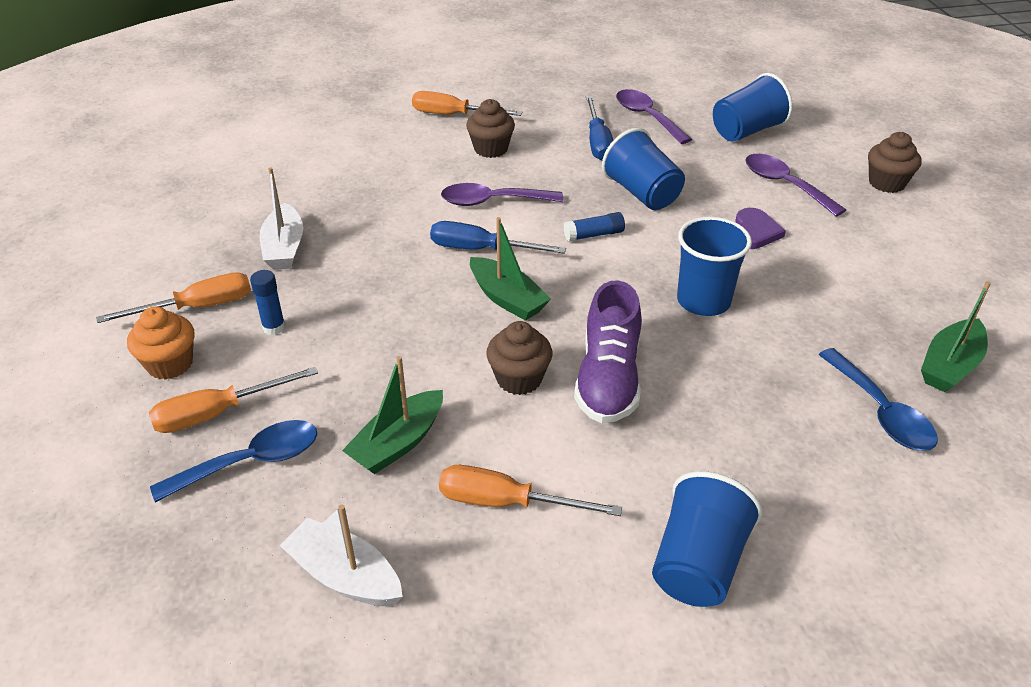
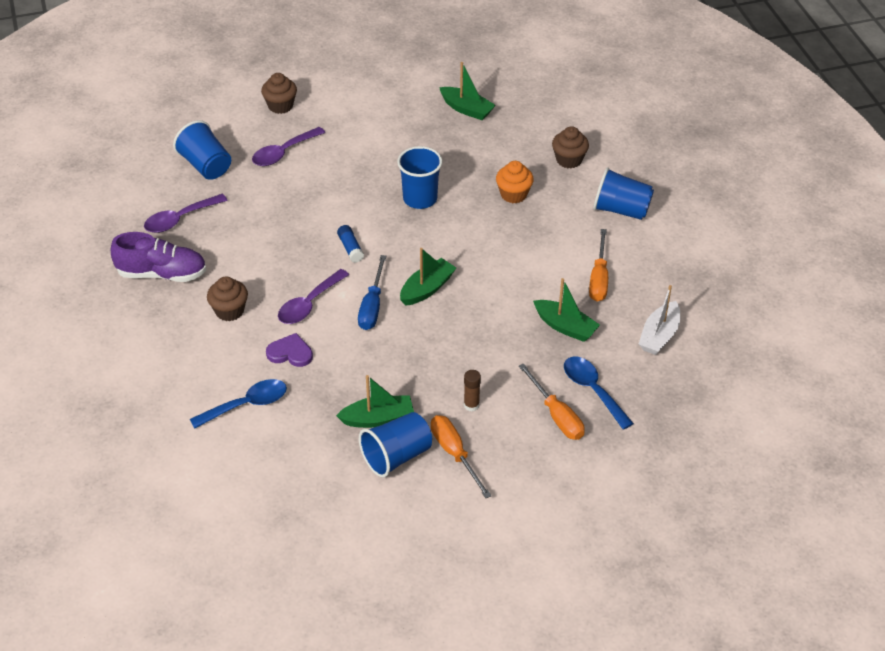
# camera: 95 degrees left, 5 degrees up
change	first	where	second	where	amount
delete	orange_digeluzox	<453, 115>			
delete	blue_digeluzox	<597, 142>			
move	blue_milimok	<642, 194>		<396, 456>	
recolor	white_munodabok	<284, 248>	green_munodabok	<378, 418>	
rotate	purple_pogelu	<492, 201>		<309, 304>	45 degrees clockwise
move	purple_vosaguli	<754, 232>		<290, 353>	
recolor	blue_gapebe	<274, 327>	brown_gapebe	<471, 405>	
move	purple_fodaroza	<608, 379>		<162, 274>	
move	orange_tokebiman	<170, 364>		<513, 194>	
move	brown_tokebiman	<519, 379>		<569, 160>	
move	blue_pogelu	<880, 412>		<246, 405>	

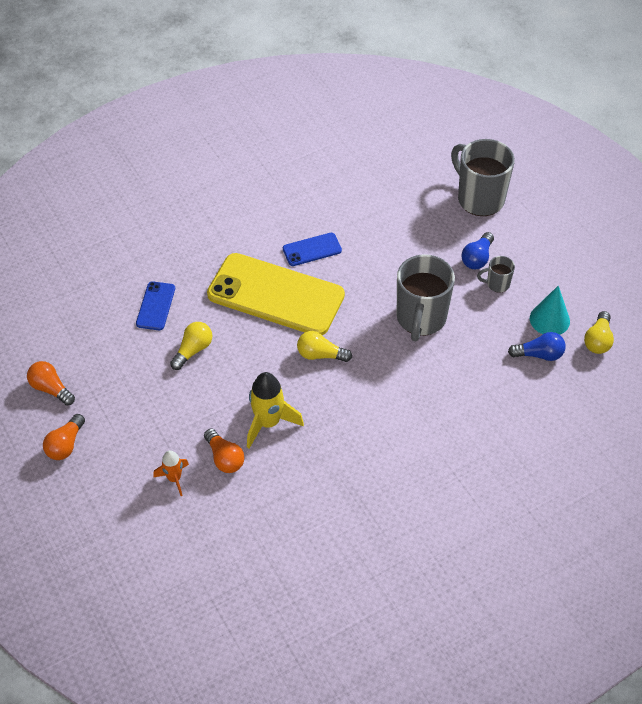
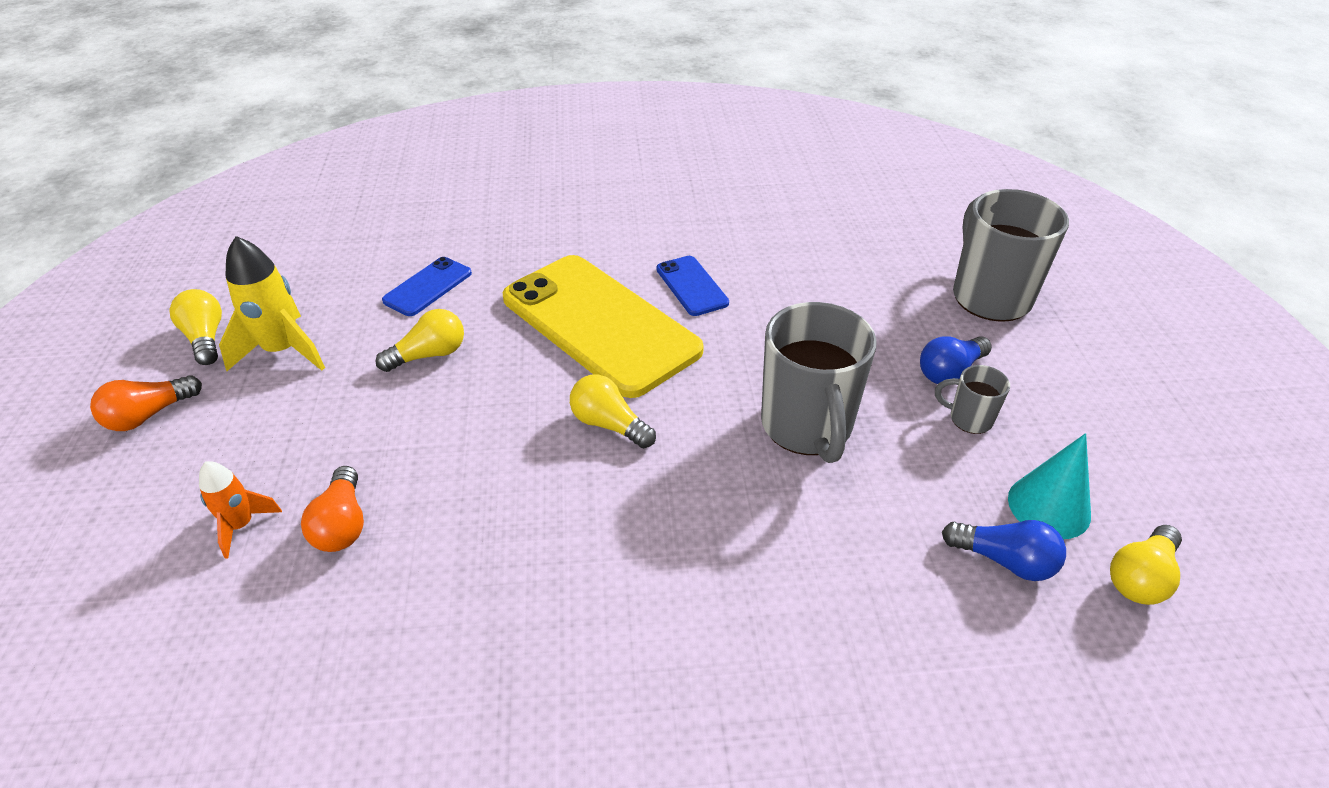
# camera: 25 degrees right, 10 degrees down
change	first	where	second	where	amount
rotate	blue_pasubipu	<312, 249>		<692, 286>	60 degrees clockwise
rotate	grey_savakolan	<421, 319>		<807, 427>	45 degrees counterclockwise
recolor	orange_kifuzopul	<51, 389>	yellow_kifuzopul	<205, 338>	
move	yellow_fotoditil	<268, 423>		<283, 351>	

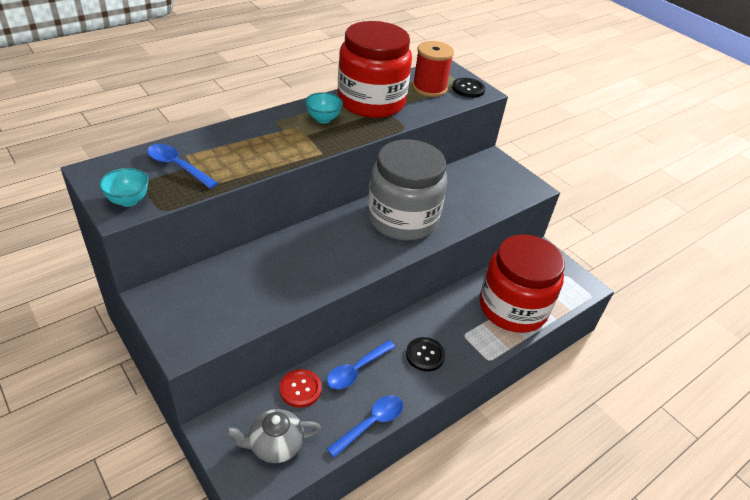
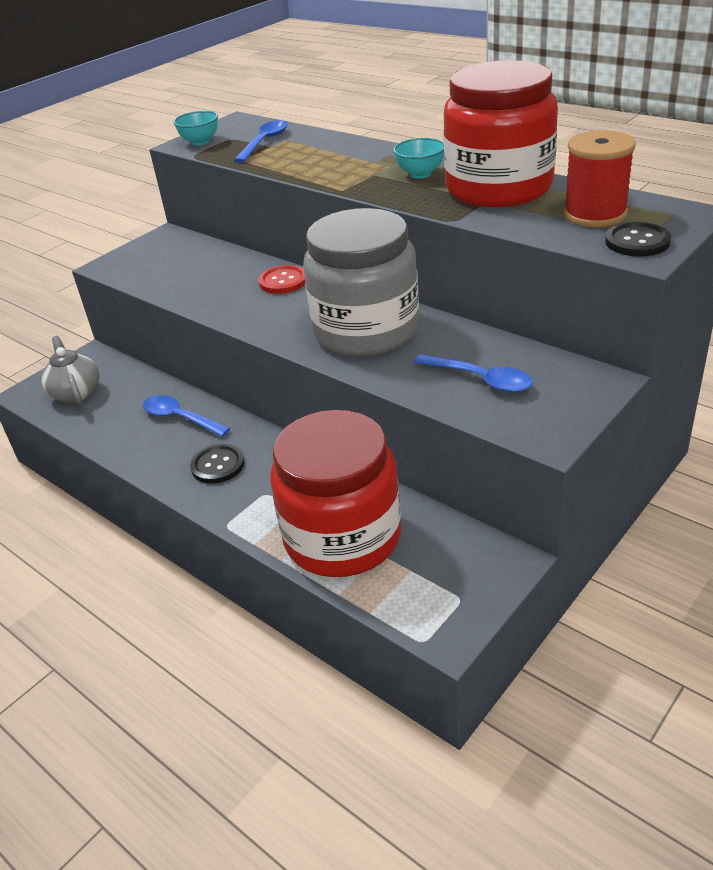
# camera: 85 degrees right, 5 degrees down
change	first	where	second	where	amount
move	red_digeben	<300, 389>		<283, 281>	
move	blue_pogelu	<371, 423>		<481, 379>	

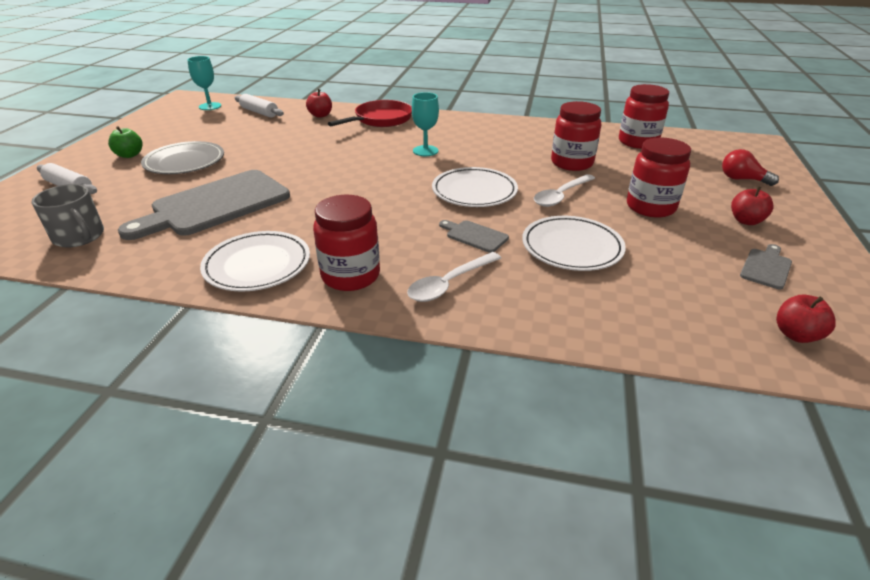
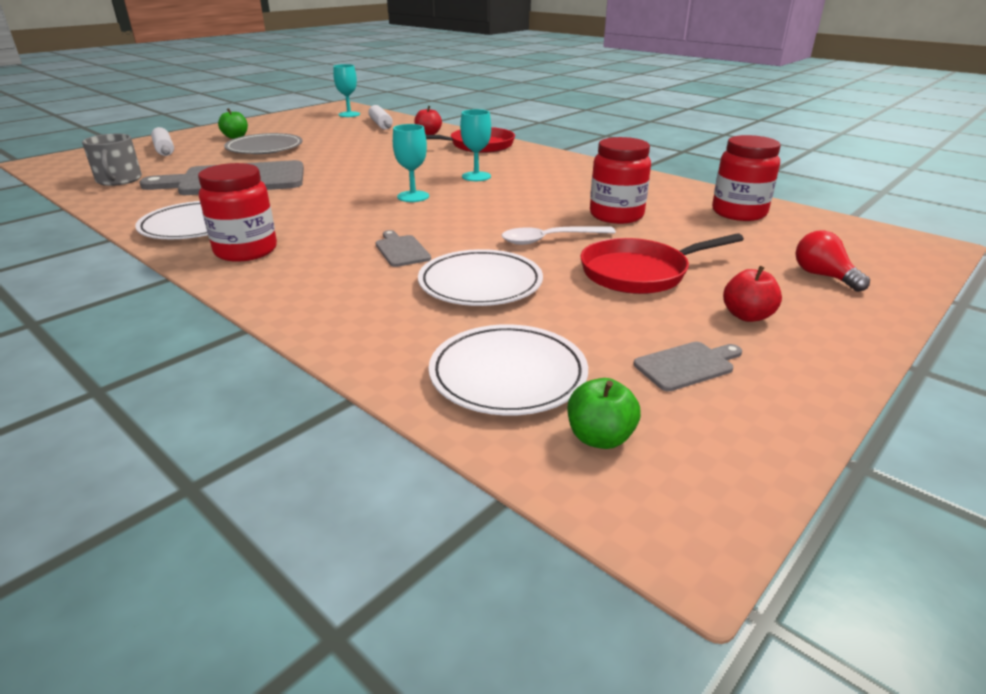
# camera: 30 degrees right, 5 degrees down
change	first	where	second	where	amount
replace	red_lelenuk	<650, 207>	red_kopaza	<639, 273>	
move	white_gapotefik	<474, 191>		<508, 375>	
delete	white_pogelu	<449, 284>			
recolor	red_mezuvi	<796, 335>	green_mezuvi	<600, 438>	
insert			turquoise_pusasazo	<413, 196>	

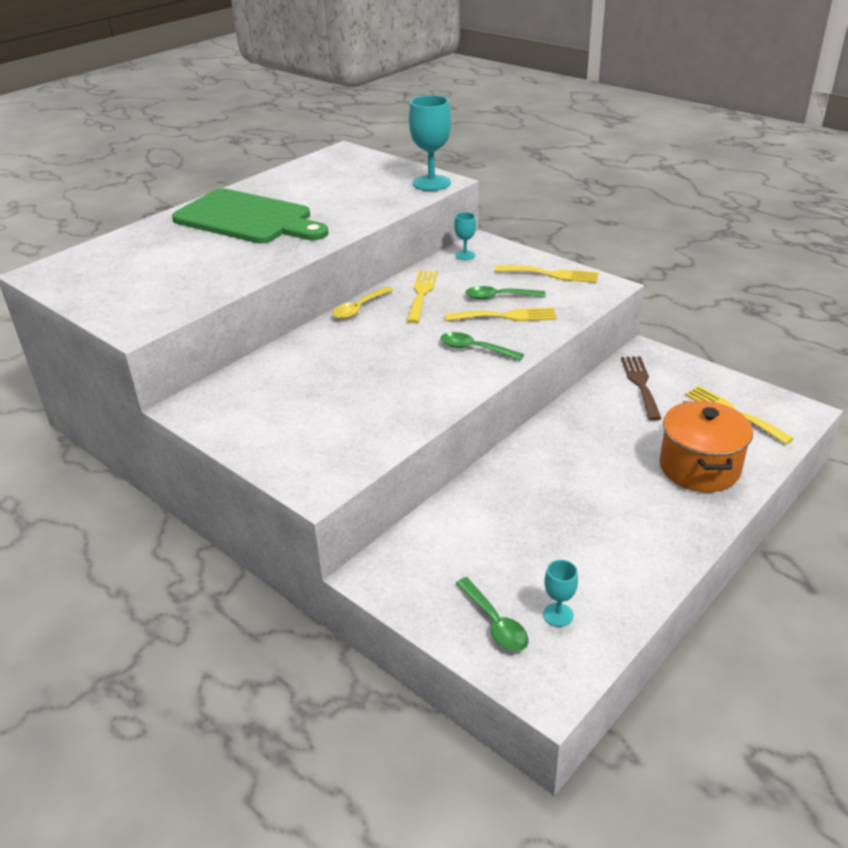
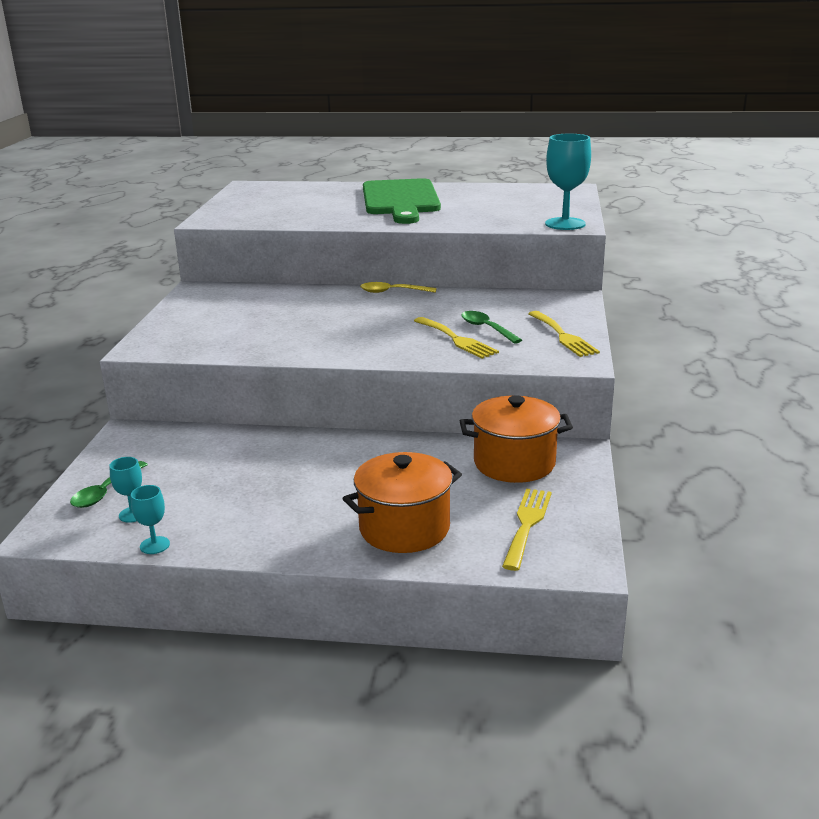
# camera: 55 degrees right, 10 degrees down
change	first	where	second	where	amount
move	turquoise_pusasazo	<465, 255>		<154, 545>	
delete	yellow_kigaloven	<421, 293>			
delete	green_pogelu	<474, 349>			
replace	brown_kigaloven	<640, 384>	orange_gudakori	<514, 463>	

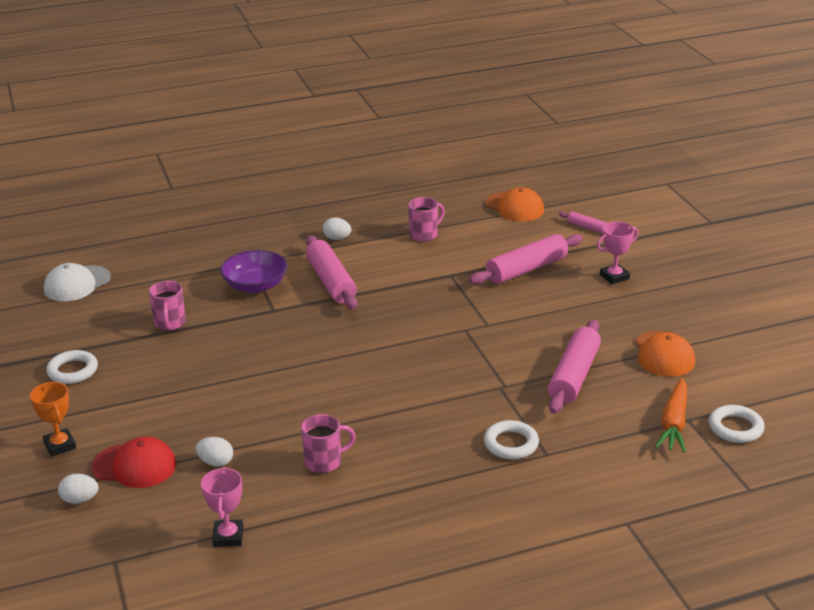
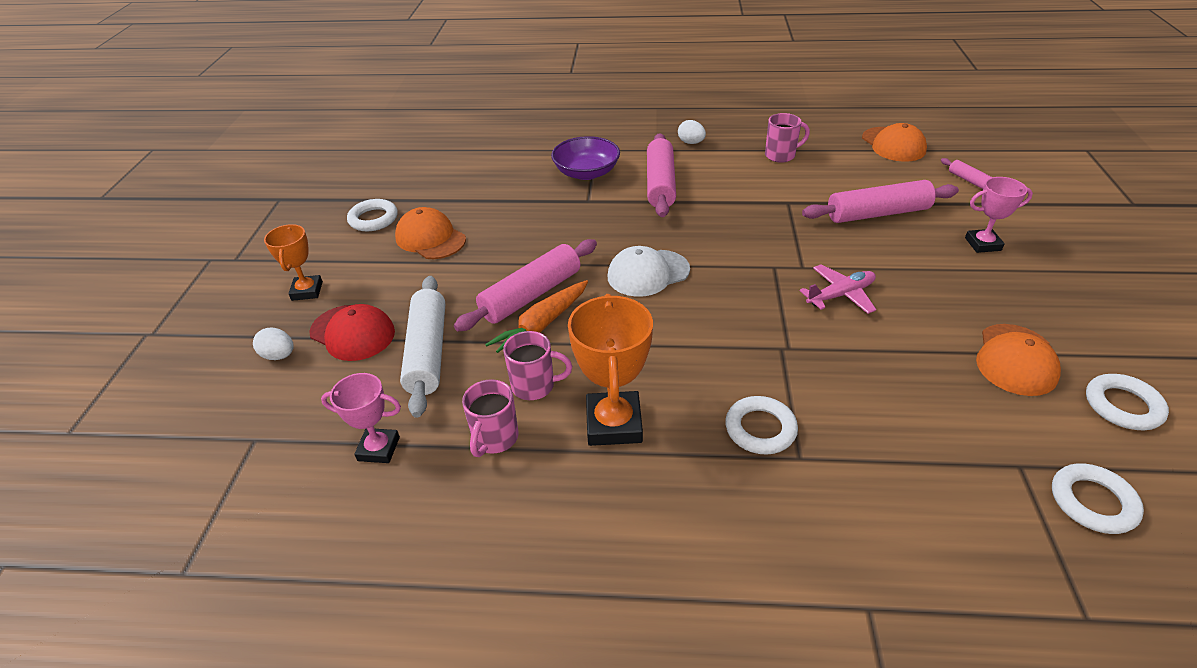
# camera: 25 degrees right, 10 degrees up
change	first	where	second	where	amount
move	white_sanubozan	<77, 284>		<648, 273>	
move	pink_savakolan	<170, 323>		<495, 438>	
move	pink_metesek	<574, 376>		<531, 295>	
move	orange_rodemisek	<674, 423>		<542, 325>	
replace	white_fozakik	<216, 462>	white_metesek	<428, 352>	
rotate	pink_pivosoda	<228, 536>		<378, 449>	75 degrees clockwise
insert			orange_sanubozan	<430, 238>	
insert			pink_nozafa	<840, 295>	
insert			orange_pivosoda	<613, 424>	
insert			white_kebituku	<1122, 406>	

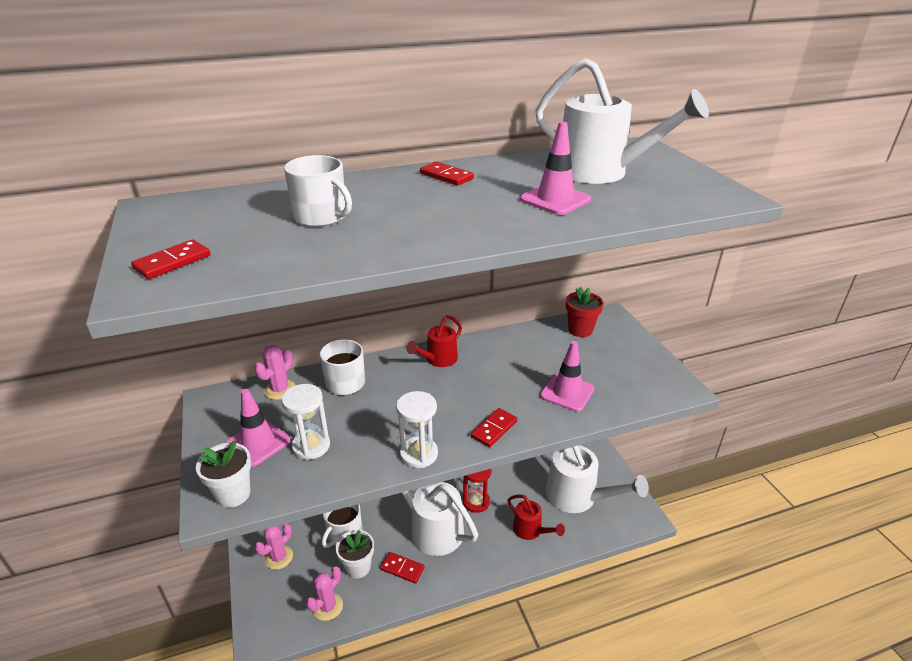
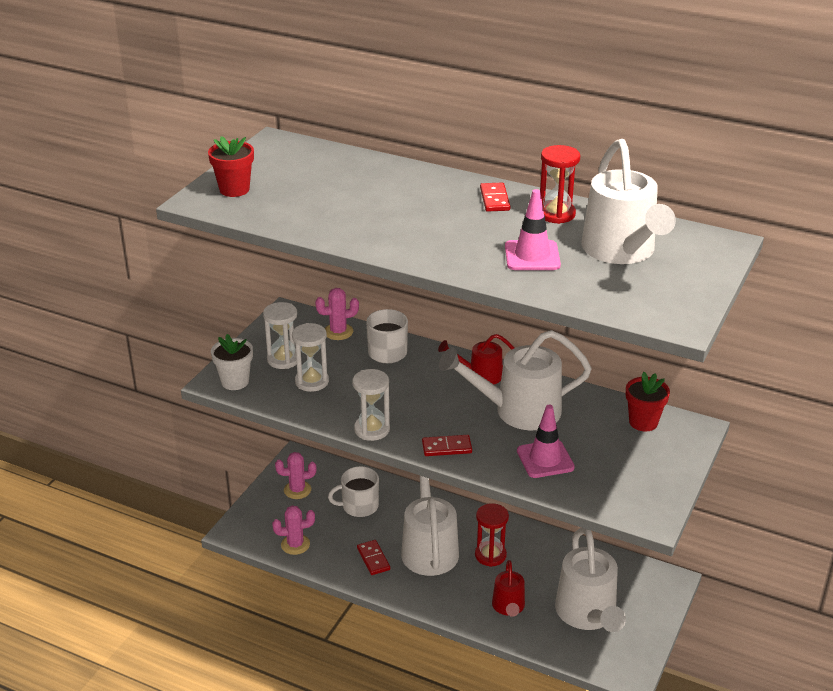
# camera: 45 degrees right, 0 degrees up
change	first	where	second	where	amount
delete	white_savakolan	<321, 217>			
replace	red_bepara	<172, 262>	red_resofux	<234, 189>	
replace	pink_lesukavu	<258, 442>	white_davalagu	<283, 359>	
delete	white_resofux	<358, 567>			
insert			red_davalagu	<556, 214>	
insert			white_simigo	<517, 411>	

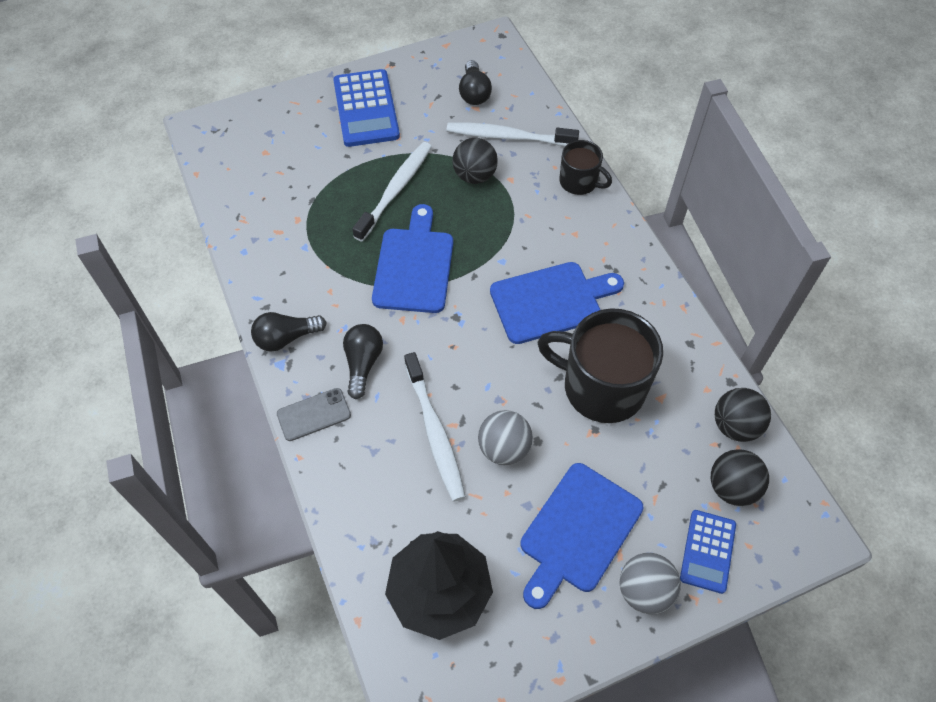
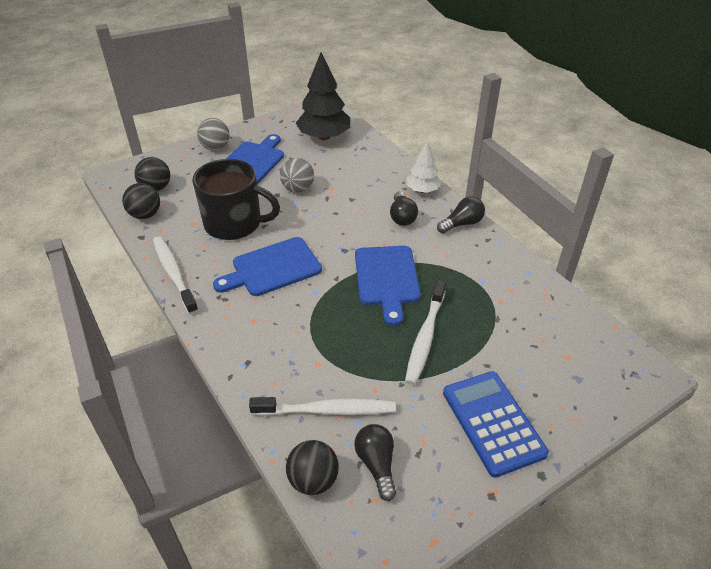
# camera: 170 degrees right, 15 degrees down
change	first	where	second	where	amount
move	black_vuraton	<474, 176>		<313, 480>	
delete	black_savakolan	<579, 182>			
move	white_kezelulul	<435, 432>		<174, 274>	
replace	grey_pasubipu	<314, 414>	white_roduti	<422, 190>	
delete	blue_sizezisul	<707, 551>			

